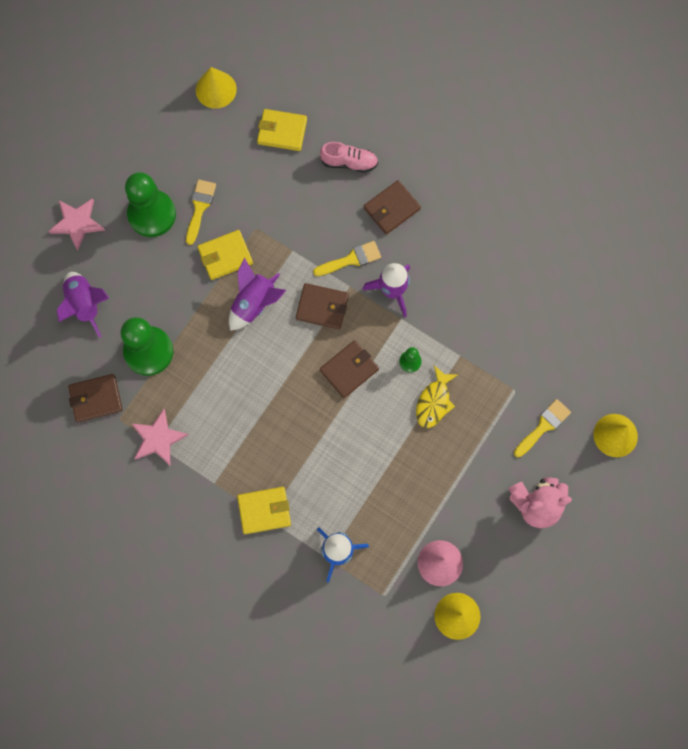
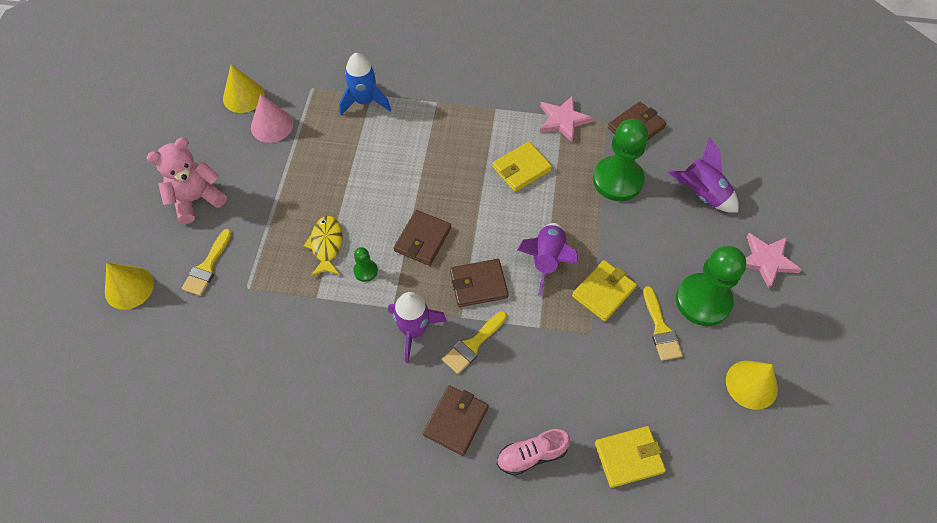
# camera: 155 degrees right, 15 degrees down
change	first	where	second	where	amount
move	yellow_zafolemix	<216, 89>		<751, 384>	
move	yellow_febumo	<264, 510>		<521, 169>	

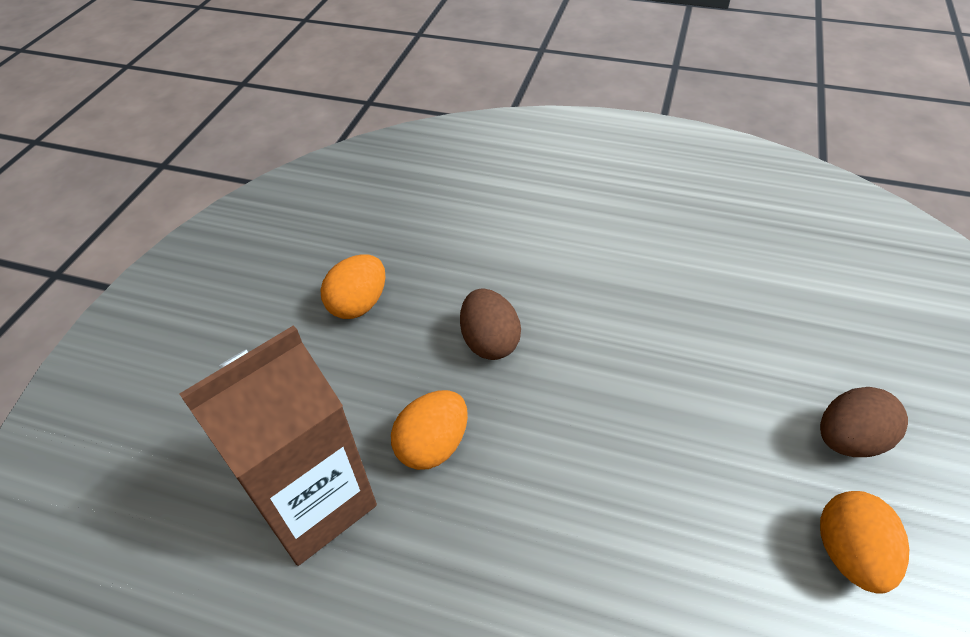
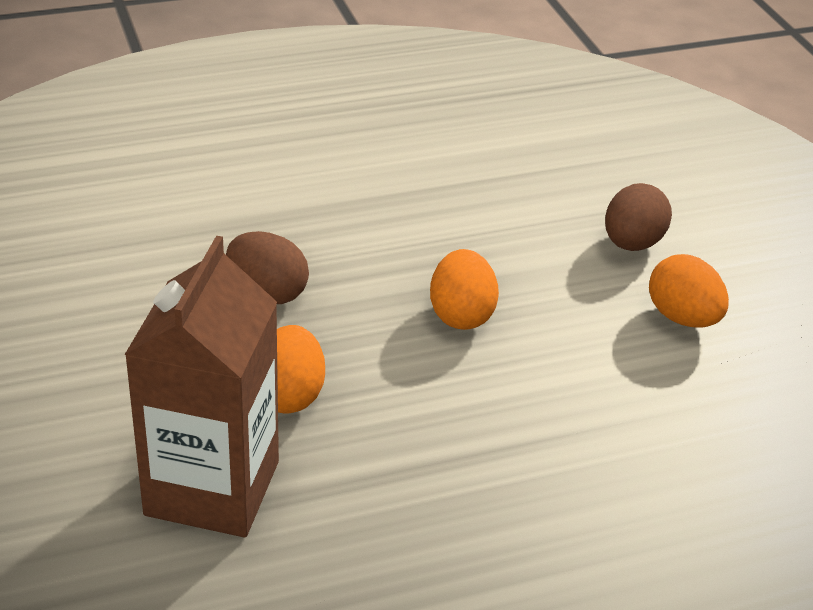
# camera: 40 degrees left, 10 degrees down
change	first	where	second	where	amount
move	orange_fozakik	<359, 304>		<461, 315>	

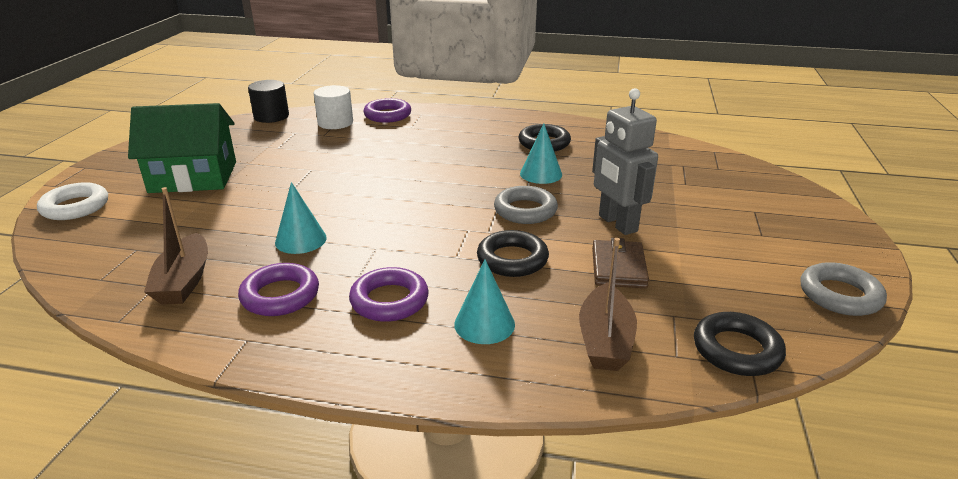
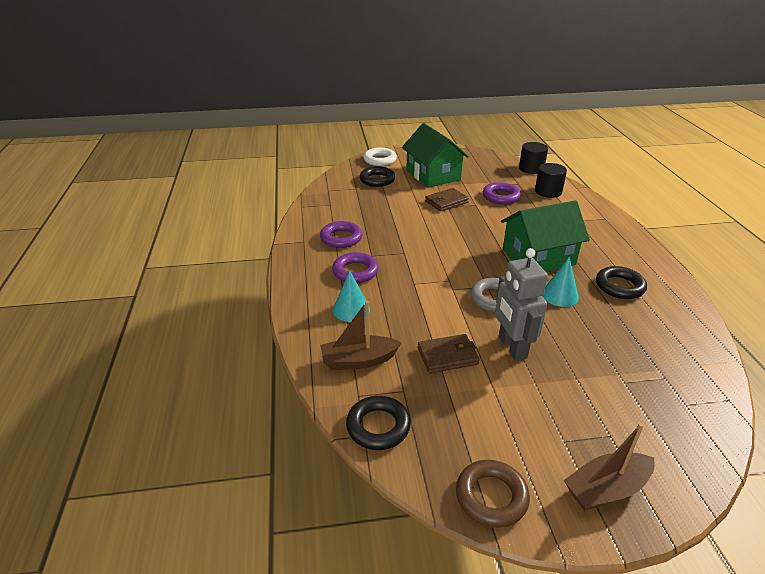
# camera: 70 degrees right, 5 degrees up
change	first	where	second	where	amount
recolor	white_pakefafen	<335, 123>	black_pakefafen	<548, 191>	
rotate	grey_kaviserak	<617, 223>		<512, 347>	60 degrees counterclockwise
move	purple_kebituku	<387, 115>		<501, 197>	
delete	turquoise_zafolemix	<300, 240>			
move	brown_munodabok	<184, 281>		<606, 489>	
move	black_kebituku	<512, 259>		<377, 180>	
recolor	grey_kebituku	<840, 295>	brown_kebituku	<491, 497>	
insert			brown_febumo	<446, 202>	
insert			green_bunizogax	<538, 257>	

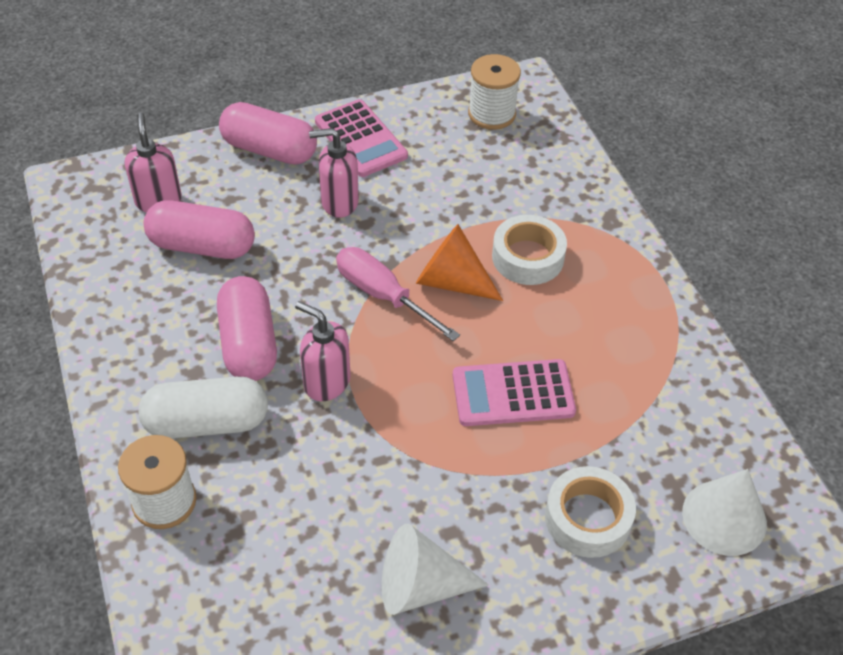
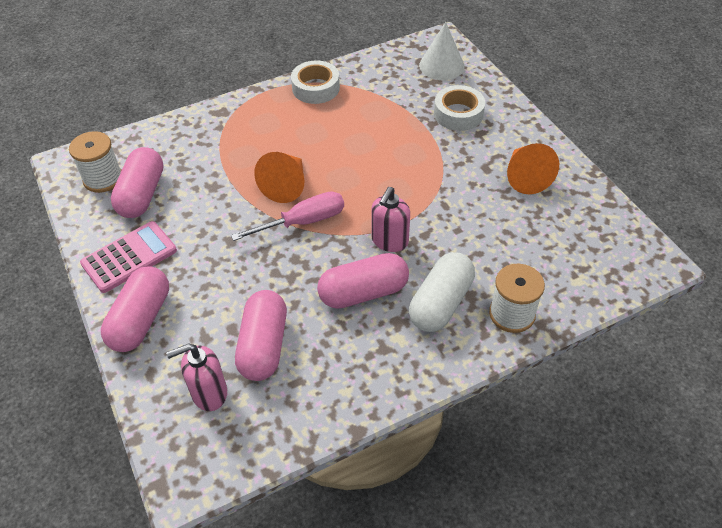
# camera: 95 degrees left, 0 degrees up
change	first	where	second	where	amount
delete	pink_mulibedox	<339, 202>			
move	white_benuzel	<528, 257>		<316, 88>	
rotate	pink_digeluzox	<382, 295>		<304, 221>	150 degrees counterclockwise
delete	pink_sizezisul	<513, 393>			
rotate	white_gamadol	<207, 423>		<441, 303>	45 degrees clockwise
recolor	white_zafolemix	<420, 586>	orange_zafolemix	<525, 177>	
insert			pink_gamadol	<142, 194>	

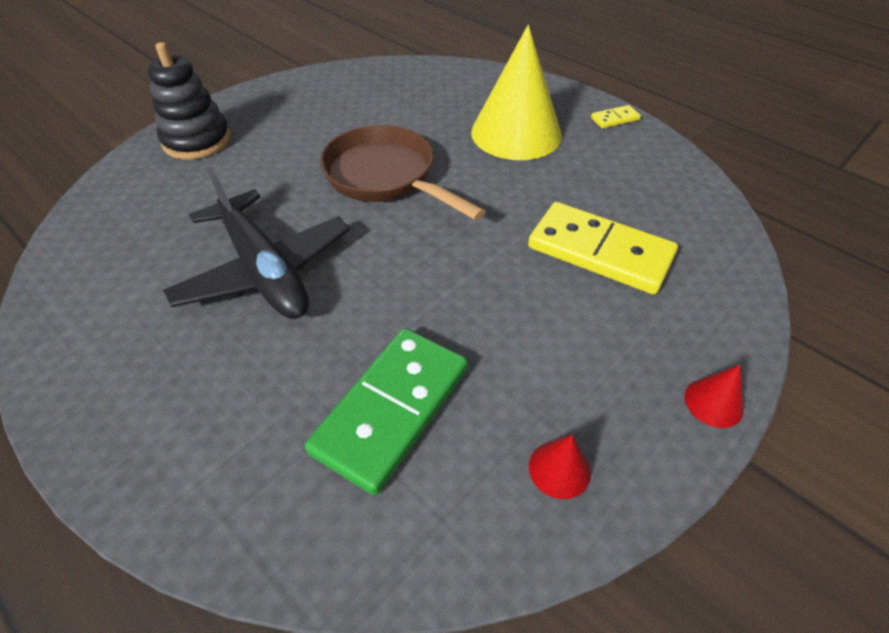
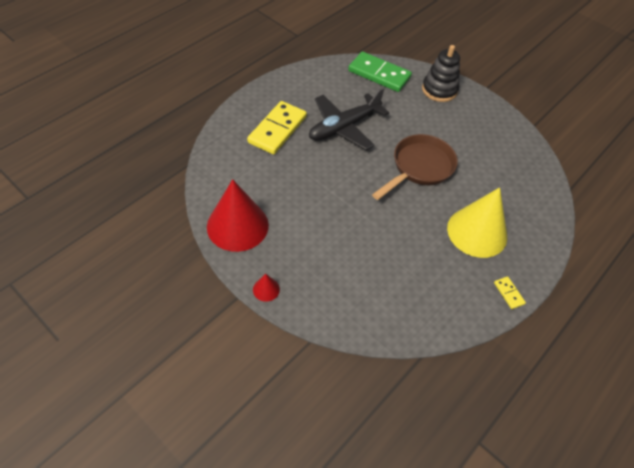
# camera: 85 degrees right, 5 degrees up
change	first	where	second	where	amount
move	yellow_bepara	<600, 251>		<277, 130>	
move	green_bepara	<392, 410>		<379, 74>	
resize	red_zafolemix	<559, 469>		<237, 225>	x2.46

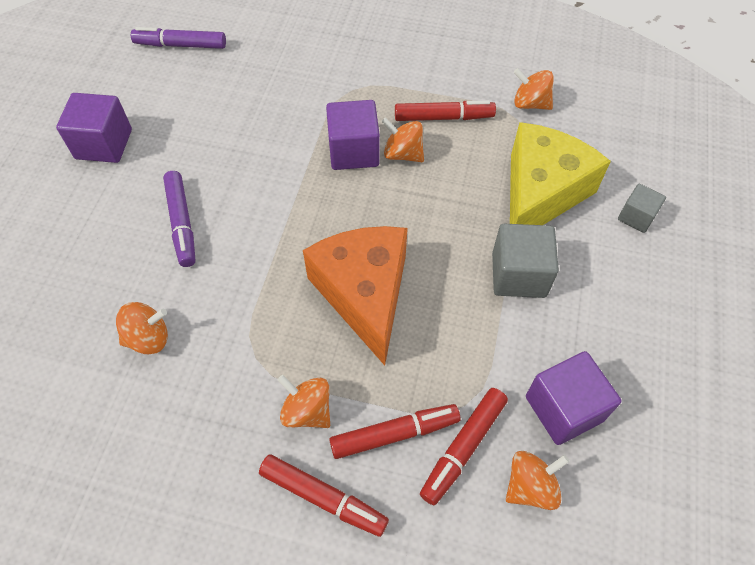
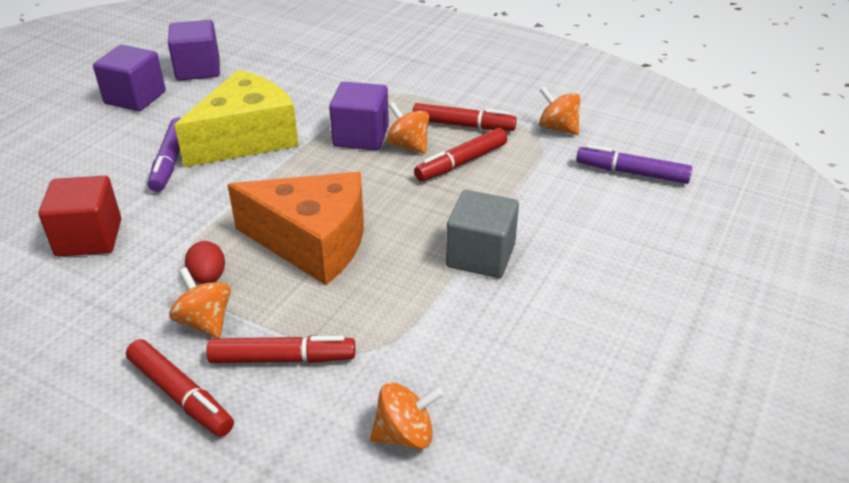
# camera: 15 degrees right, 20 degrees down
change	first	where	second	where	amount
move	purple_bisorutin	<181, 45>		<631, 173>	
move	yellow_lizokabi	<540, 193>		<246, 138>	
delete	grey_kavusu	<636, 217>			
rotate	orange_lizokabi	<364, 294>		<313, 243>	105 degrees clockwise
replace	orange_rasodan	<148, 338>	red_kavusu	<89, 238>	
move	purple_kavusu	<564, 408>		<198, 69>	
move	red_bisorutin	<463, 448>		<461, 162>	
insert			red_fozakik	<208, 277>	

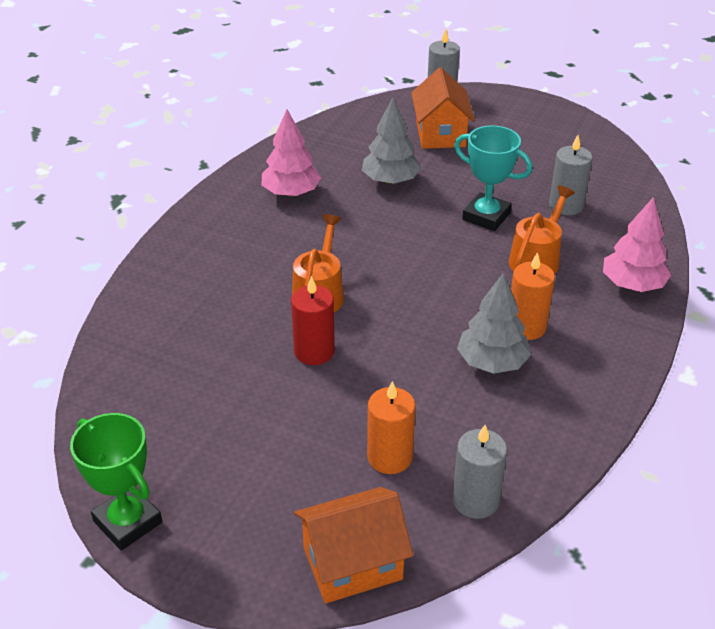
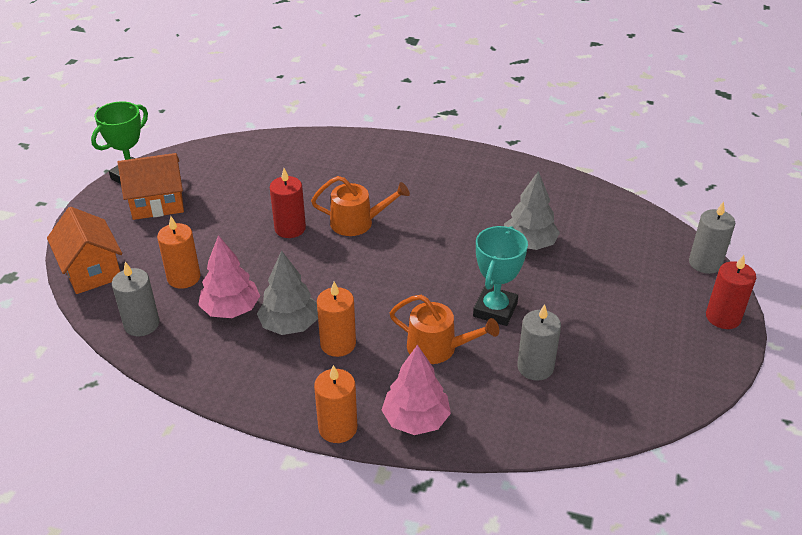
# camera: 80 degrees right, 0 degrees up
change	first	where	second	where	amount
move	orange_bunizogax	<440, 134>		<157, 203>	
move	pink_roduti	<291, 193>		<231, 309>	
insert			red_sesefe	<723, 317>	
insert			orange_sesefe	<338, 428>	

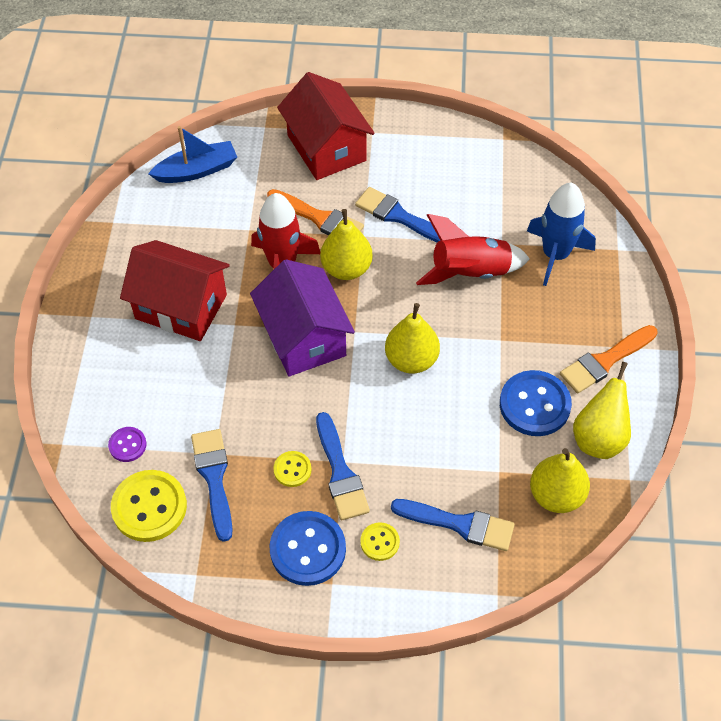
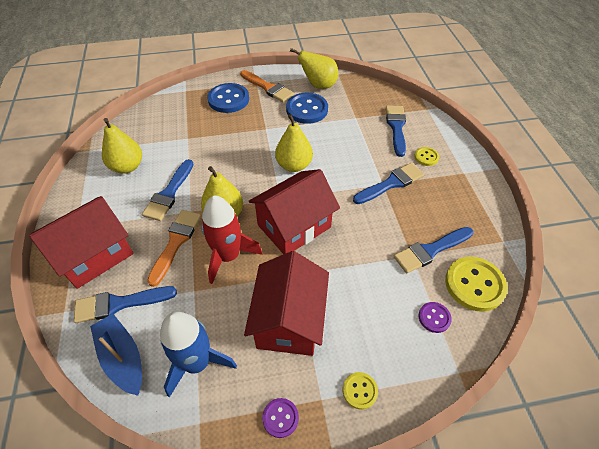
# camera: 105 degrees left, 5 degrees down
change	first	where	second	where	amount
move	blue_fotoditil	<555, 254>		<197, 362>	
delete	red_fotoditil	<470, 272>			
recolor	purple_bunizogax	<304, 337>	red_bunizogax	<294, 226>	
move	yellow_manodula	<556, 495>		<127, 167>	
move	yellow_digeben	<292, 469>		<359, 391>	
move	blue_digeben	<308, 549>		<228, 99>	
insert			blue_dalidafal	<119, 304>	
insert			purple_digeben	<280, 418>	

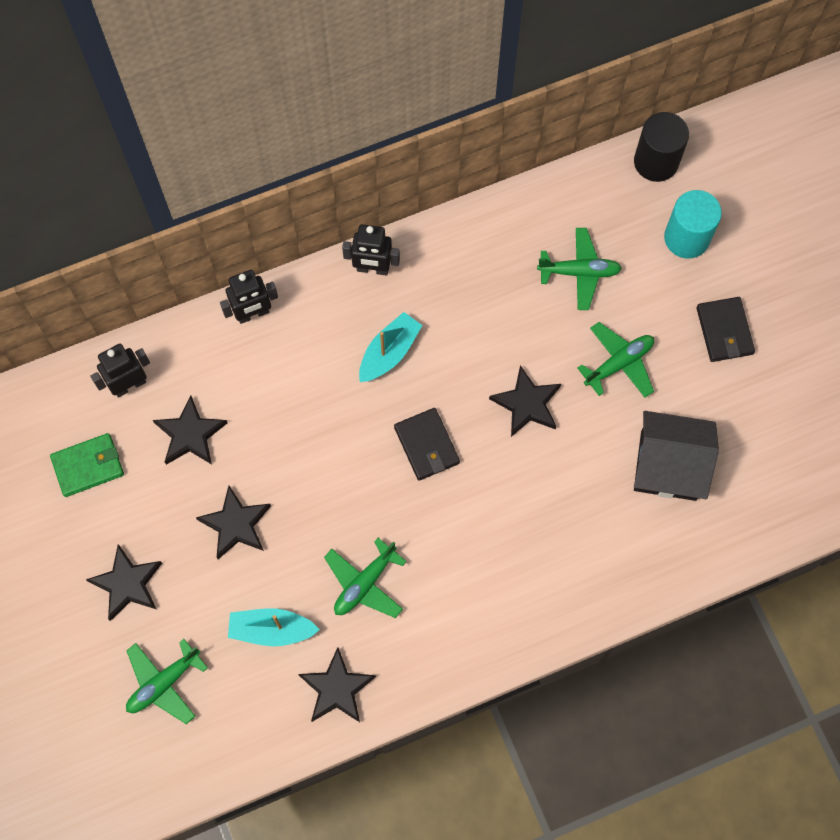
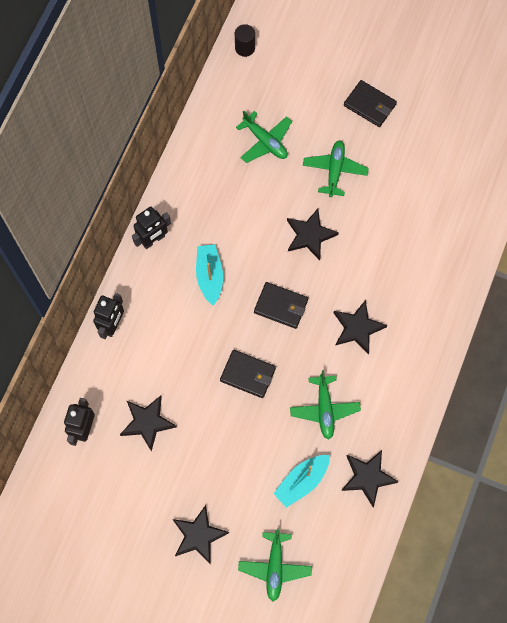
# camera: 45 degrees left, 0 degrees up
change	first	where	second	where	amount
resize	black_pakefafen	<656, 162>		<245, 48>	x0.62
delete	turquoise_pakefafen	<686, 238>			
rotate	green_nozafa	<579, 272>		<265, 141>	90 degrees clockwise
delete	black_bunizogax	<668, 465>			
delete	green_febumo	<88, 466>			
move	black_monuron	<235, 524>		<357, 328>	
insert			black_febumo	<248, 374>	

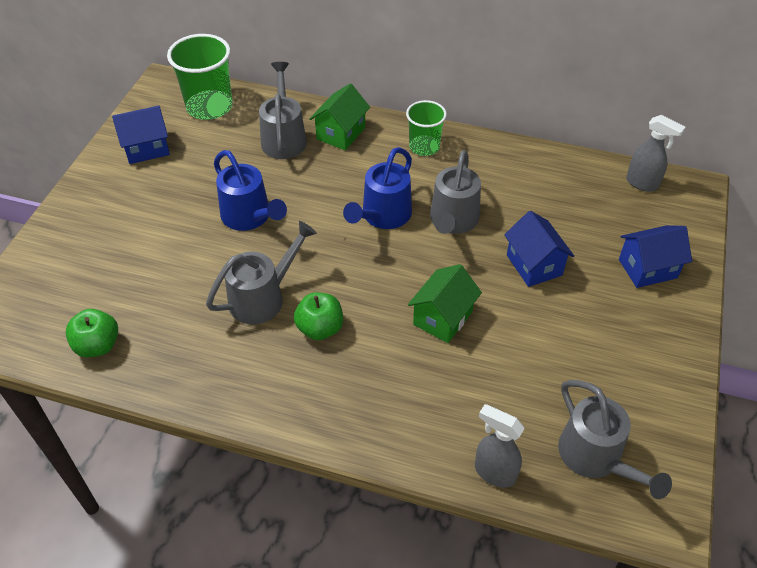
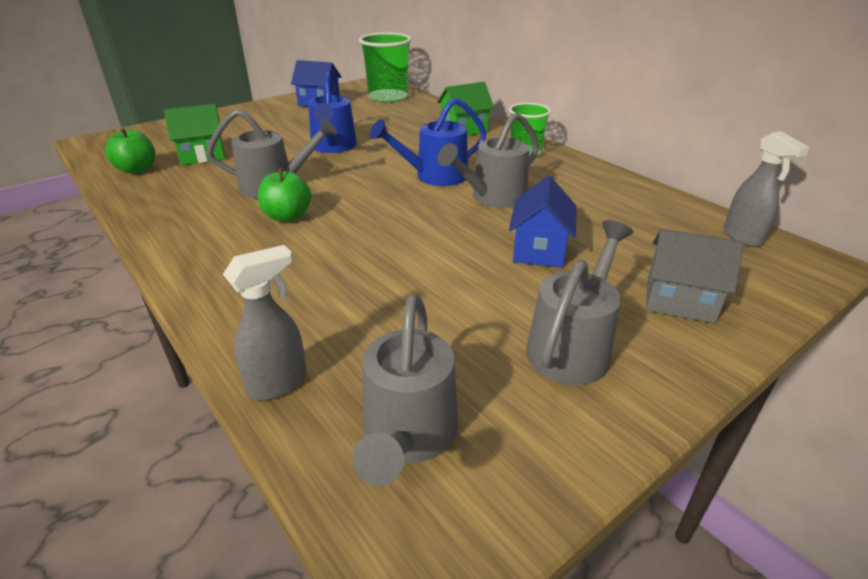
# camera: 35 degrees right, 15 degrees down
change	first	where	second	where	amount
move	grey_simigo	<283, 137>		<572, 346>	
recolor	blue_bunizogax	<647, 268>	grey_bunizogax	<679, 300>	
move	green_bunizogax	<443, 318>		<202, 155>	
rotate	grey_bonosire	<494, 472>		<279, 383>	75 degrees clockwise

